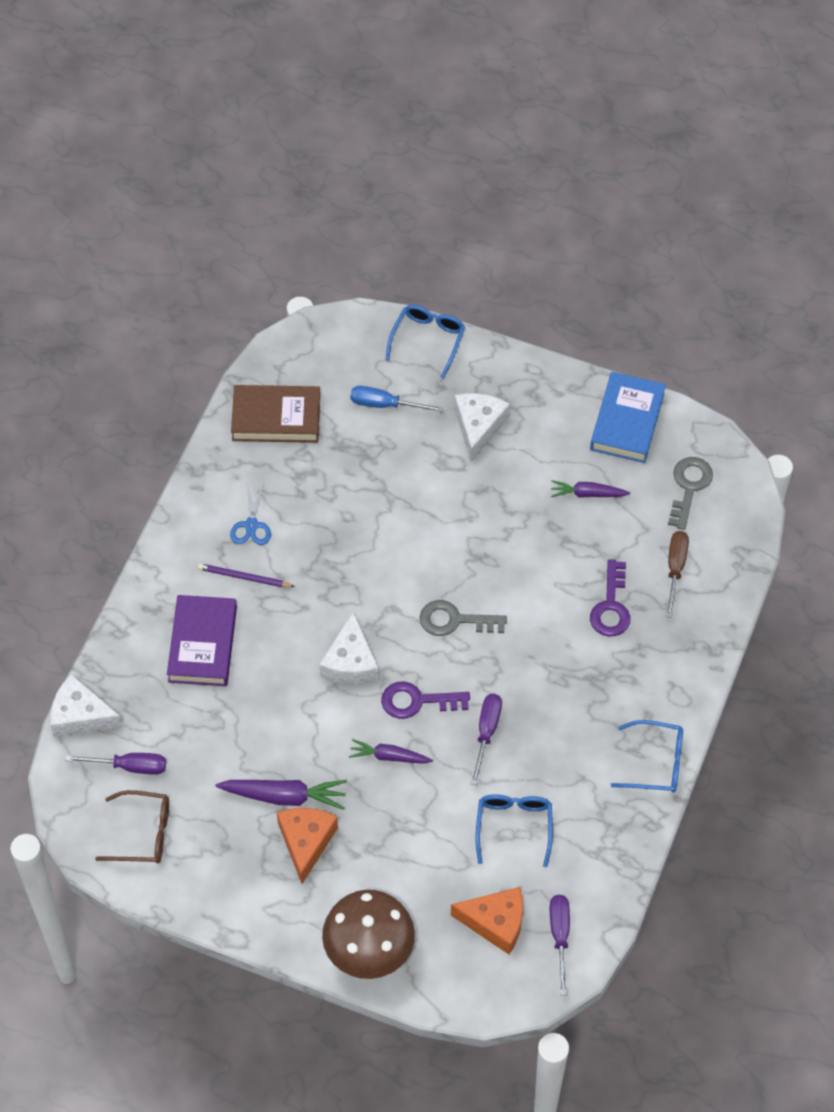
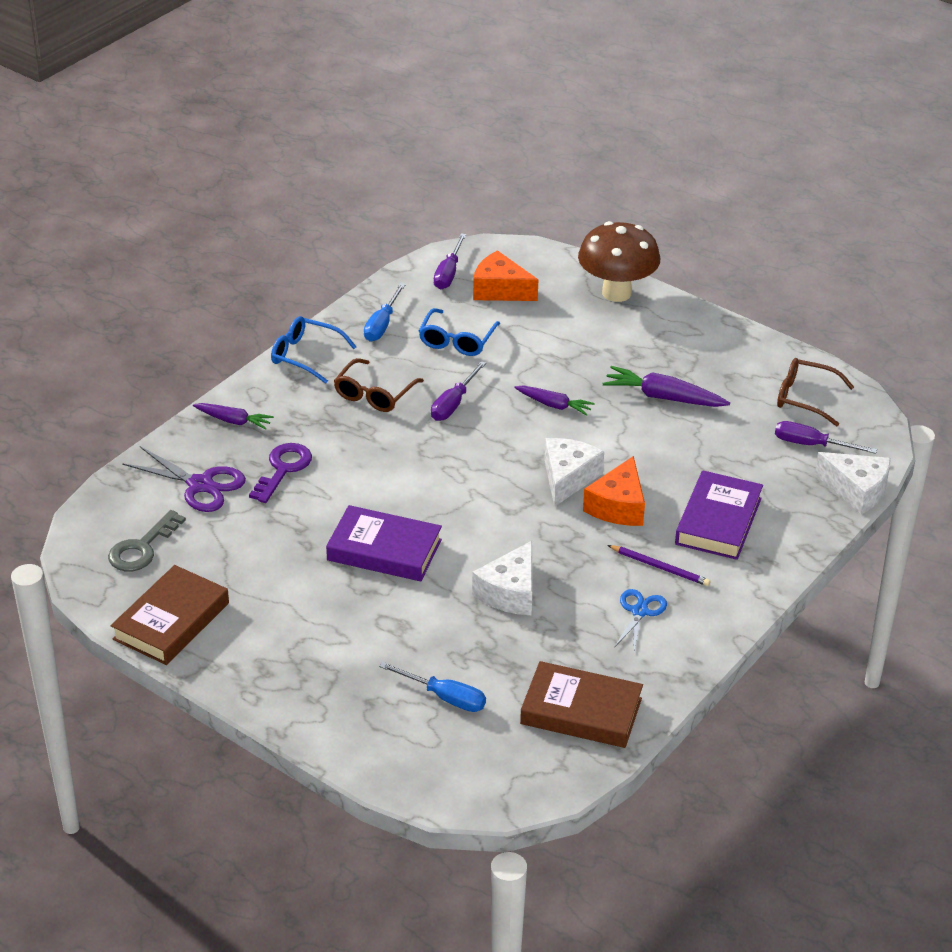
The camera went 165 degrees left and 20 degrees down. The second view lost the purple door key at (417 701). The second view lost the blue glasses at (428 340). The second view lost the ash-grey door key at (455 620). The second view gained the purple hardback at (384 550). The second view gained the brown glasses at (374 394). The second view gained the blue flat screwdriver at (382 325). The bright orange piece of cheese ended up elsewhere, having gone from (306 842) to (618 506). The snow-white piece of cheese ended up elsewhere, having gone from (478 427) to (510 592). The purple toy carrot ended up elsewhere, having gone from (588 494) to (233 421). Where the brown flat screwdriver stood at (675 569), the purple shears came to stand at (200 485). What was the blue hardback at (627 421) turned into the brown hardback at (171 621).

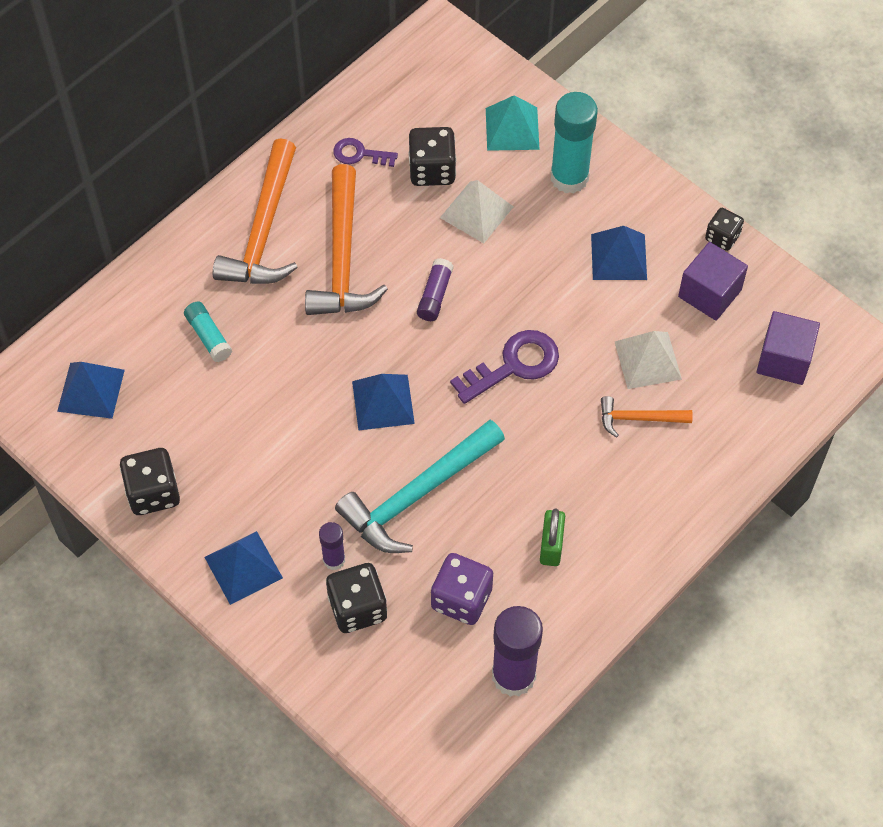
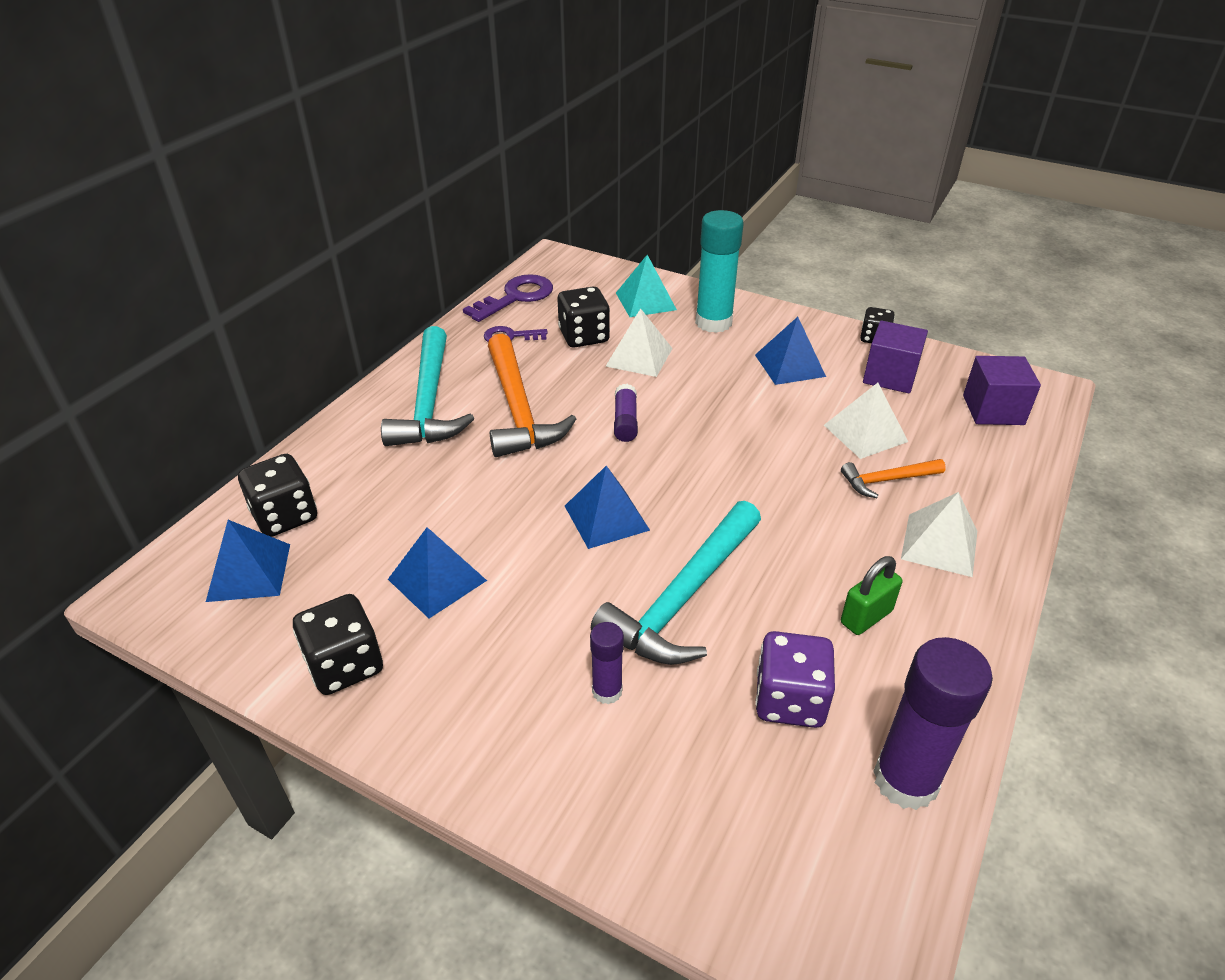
The camera went 15 degrees left and 20 degrees down. The second view lost the turquoise stick of glue at (208 336). The second view gained the snow-white pyramid at (939 544). The blue pyramid ended up elsewhere, having gone from (243 567) to (437 580). The ebony die ended up elsewhere, having gone from (357 608) to (285 516). The purple door key ended up elsewhere, having gone from (514 365) to (516 297). What was the bright orange claw hammer at (263 230) turned into the turquoise claw hammer at (428 402). The leaf-green padlock at (551 546) ended up facing another way, 60 degrees clockwise from before.

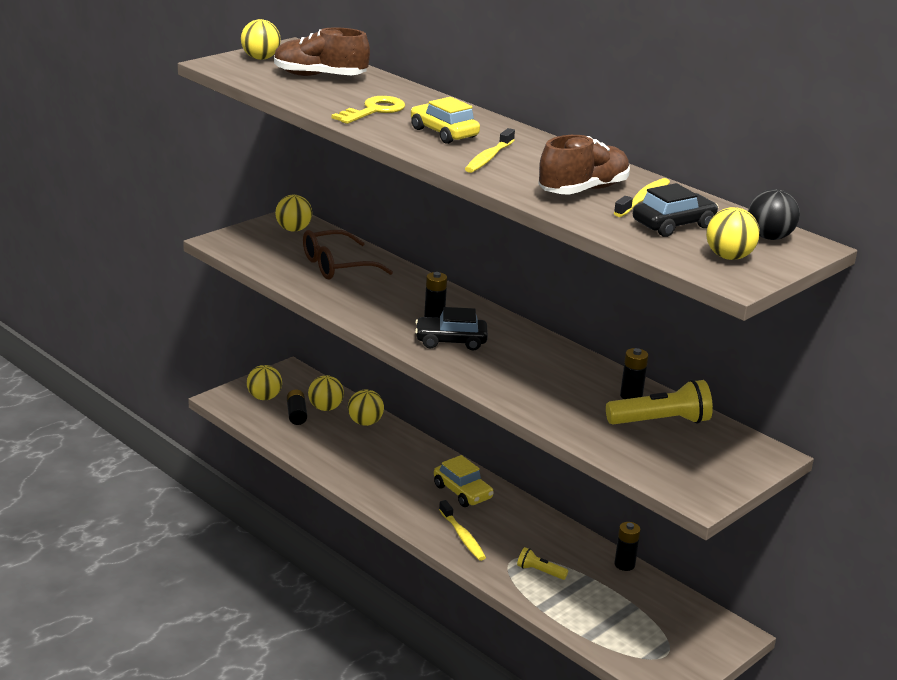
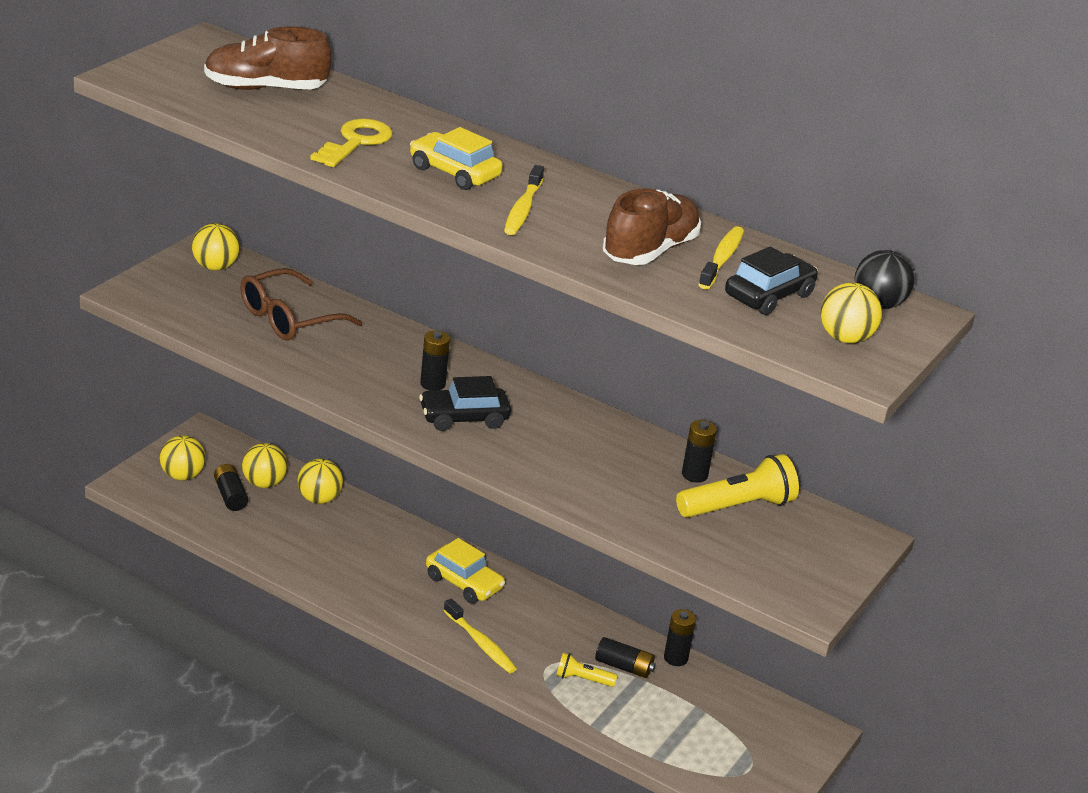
The camera went 15 degrees left and 5 degrees up. The second view lost the bright yellow ball at (260 58). The second view gained the ebony battery at (624 667).

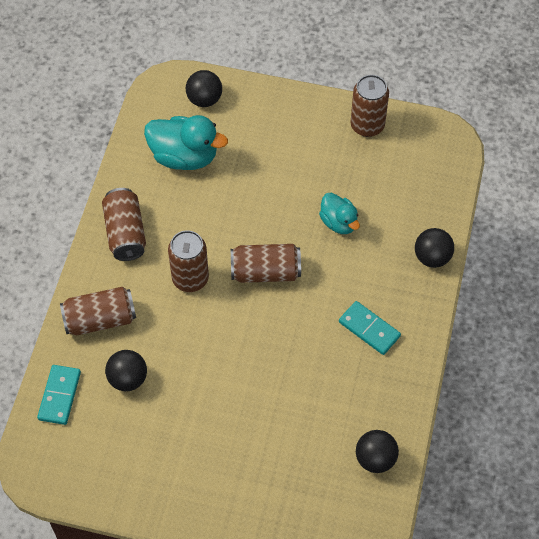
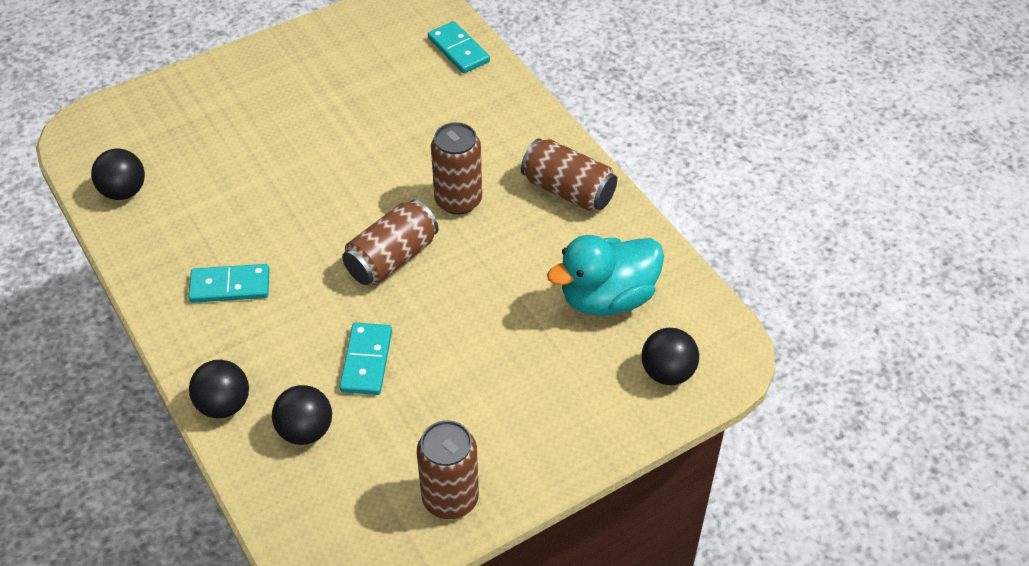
The camera went 135 degrees right and 10 degrees down. The second view lost the brown soda can at (100 319). The ebony ball ended up elsewhere, having gone from (128 379) to (305 431). Where the turquoise rubber duck stood at (339 222), the turquoise domino came to stand at (366 361).

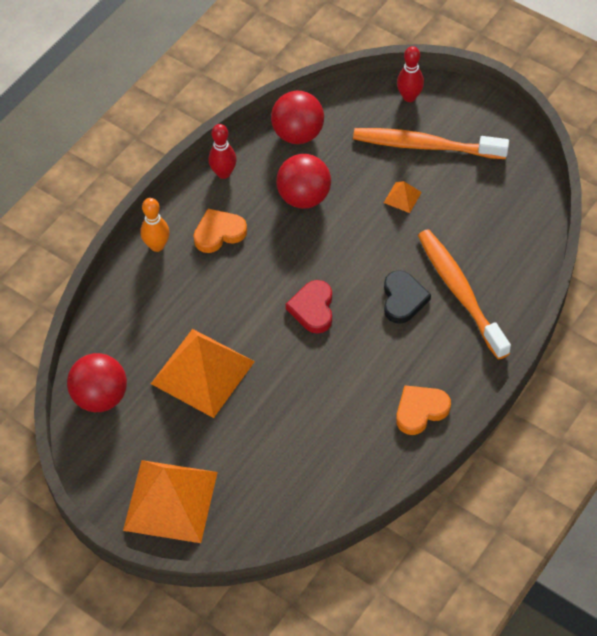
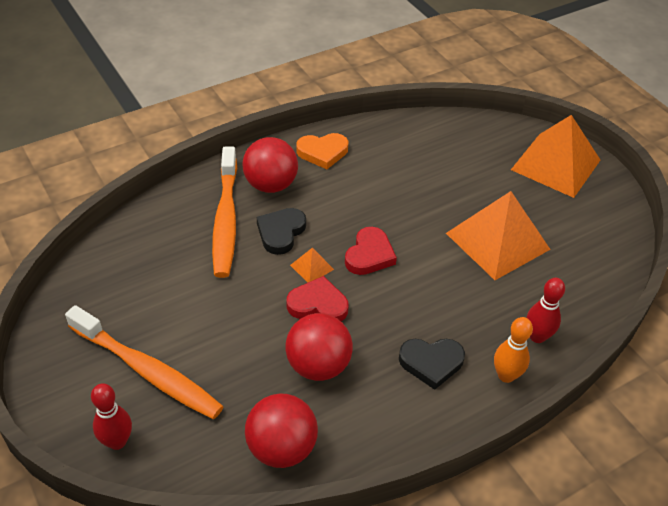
The camera went 160 degrees left and 10 degrees down. The second view gained the scarlet heart at (318 304). The scarlet ball ended up elsewhere, having gone from (100 397) to (270 185). The scarlet tenpin ended up elsewhere, having gone from (223 173) to (537 336). The bright orange pyramid ended up elsewhere, having gone from (402 197) to (312 267). What was the bright orange heart at (219 233) turned into the ebony heart at (431 363).

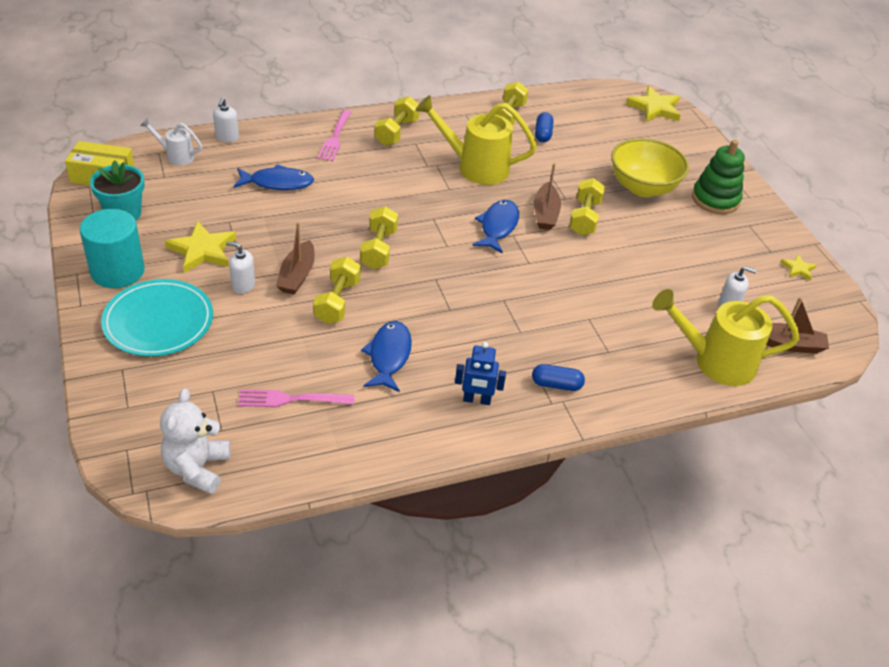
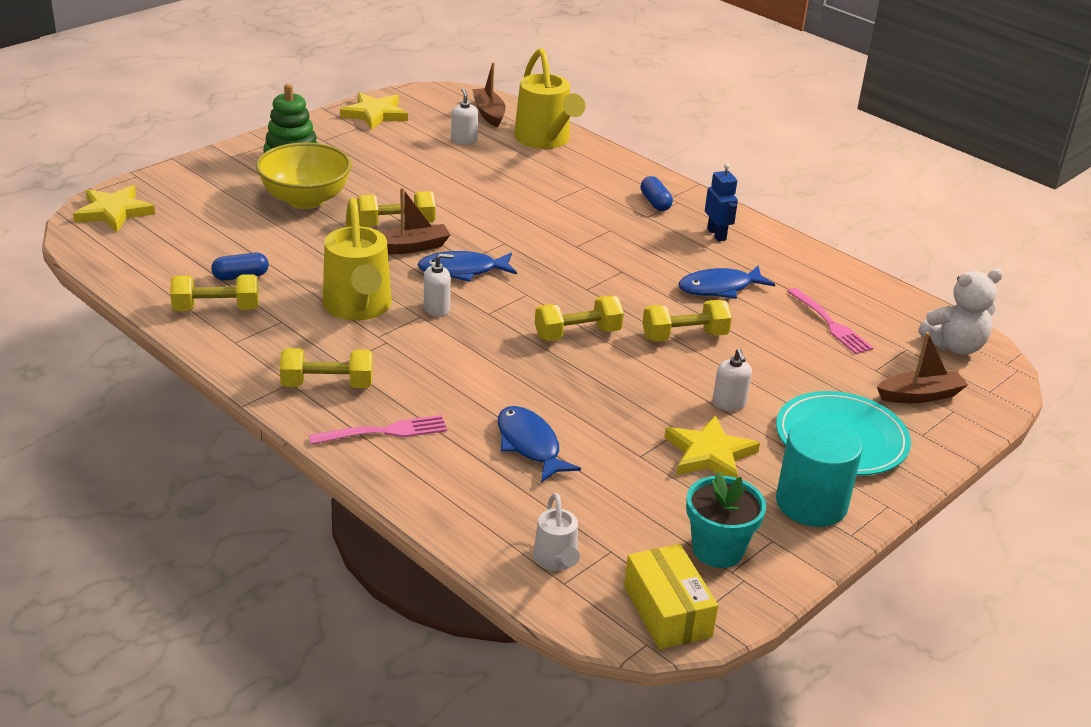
The camera went 115 degrees left and 10 degrees down. The snow-white soap dispenser ended up elsewhere, having gone from (227 137) to (437 308). The brown toy boat ended up elsewhere, having gone from (297 275) to (920 395). The size of the bright yellow star at (798 269) changed by a factor of 1.90.

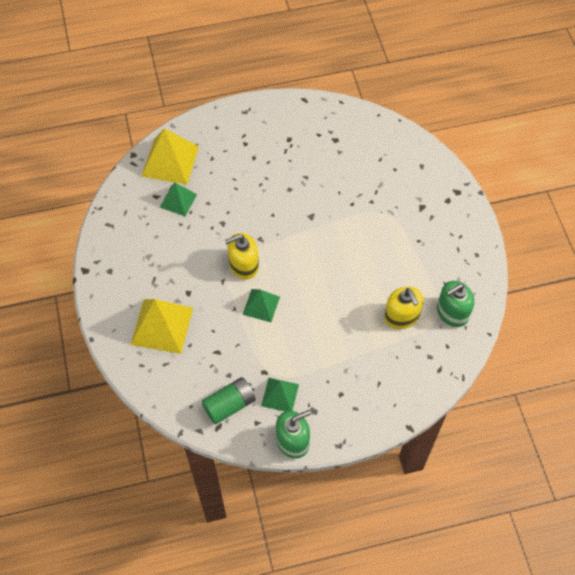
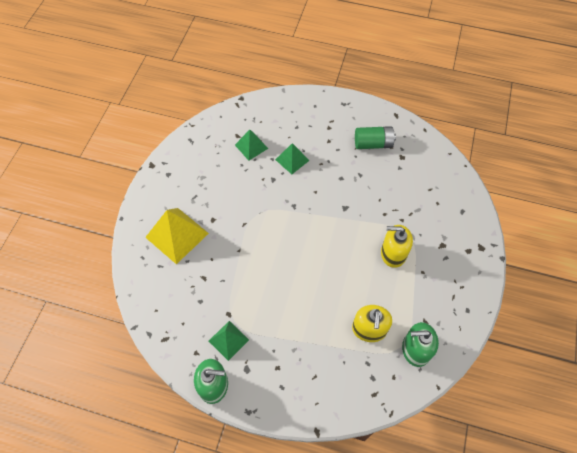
The camera went 30 degrees right and 0 degrees up. The second view lost the bright yellow pyramid at (170 161). The leaf-green battery ended up elsewhere, having gone from (230 405) to (373 144). The bright yellow soap dispenser ended up elsewhere, having gone from (243 265) to (393 253). The leaf-green pyramid ended up elsewhere, having gone from (261 305) to (292 160).

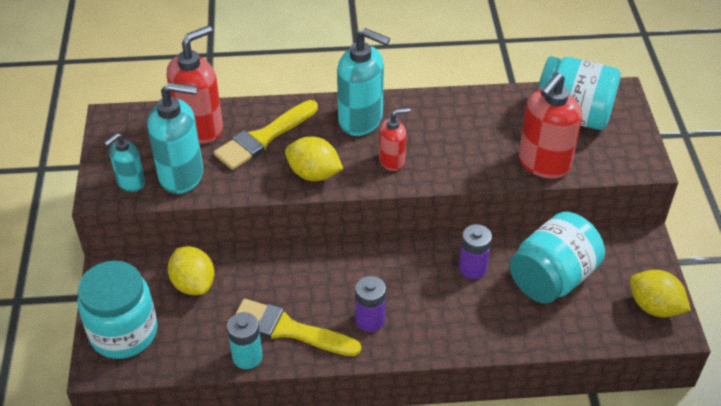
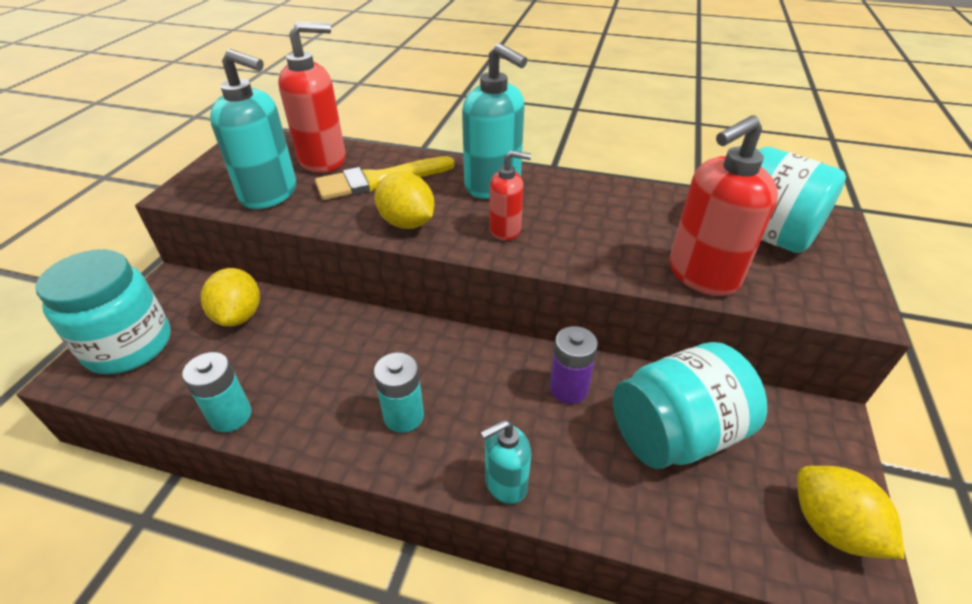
The camera went 20 degrees right and 5 degrees down. The second view lost the bright yellow paint brush at (288 329). The turquoise soap dispenser ended up elsewhere, having gone from (130 182) to (505 483). What was the purple battery at (370 320) turned into the turquoise battery at (404 416).

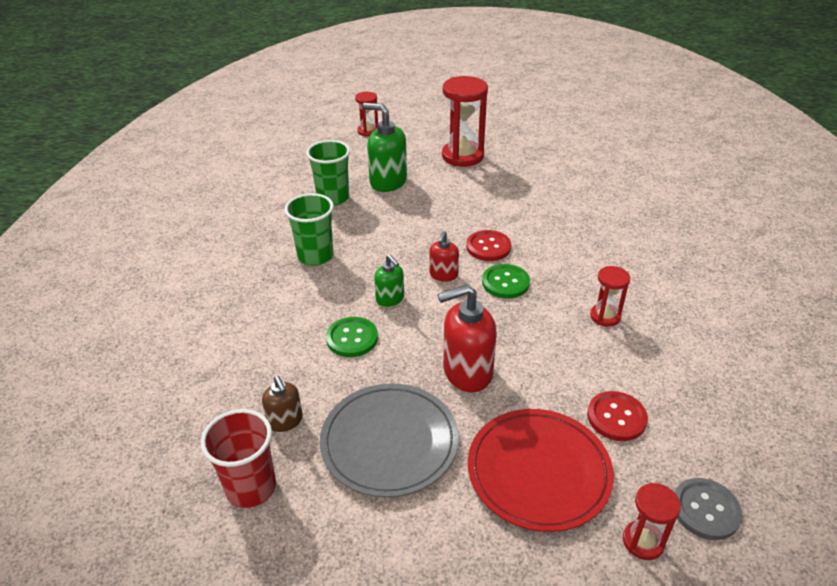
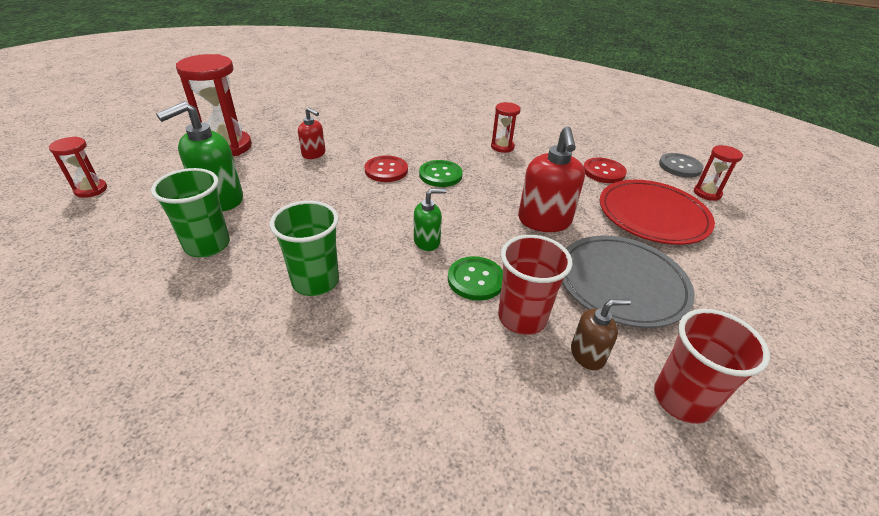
The camera went 75 degrees left and 0 degrees up. The second view gained the scarlet cup at (522 318). The scarlet soap dispenser ended up elsewhere, having gone from (443 275) to (314 154).

